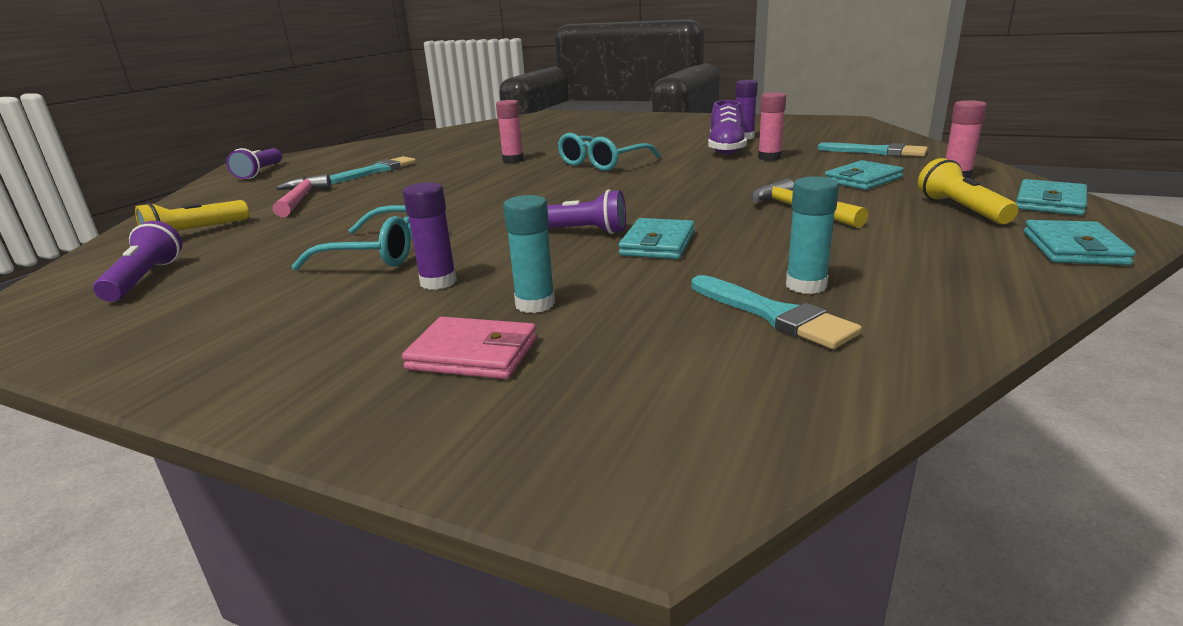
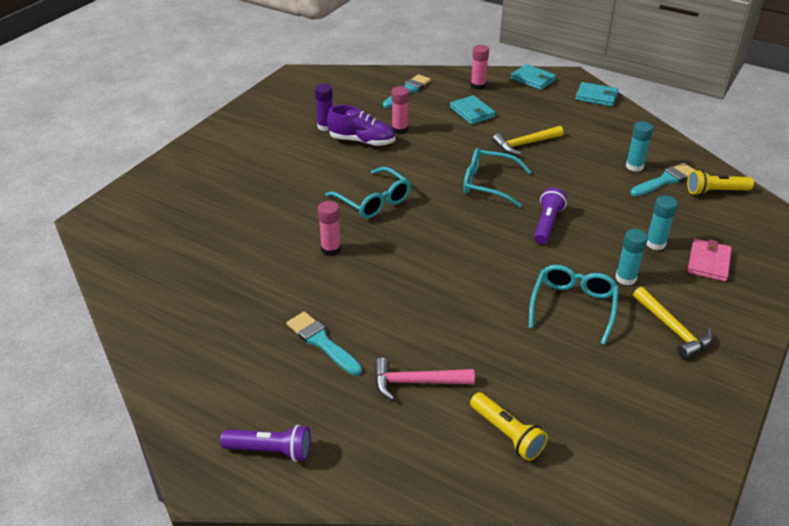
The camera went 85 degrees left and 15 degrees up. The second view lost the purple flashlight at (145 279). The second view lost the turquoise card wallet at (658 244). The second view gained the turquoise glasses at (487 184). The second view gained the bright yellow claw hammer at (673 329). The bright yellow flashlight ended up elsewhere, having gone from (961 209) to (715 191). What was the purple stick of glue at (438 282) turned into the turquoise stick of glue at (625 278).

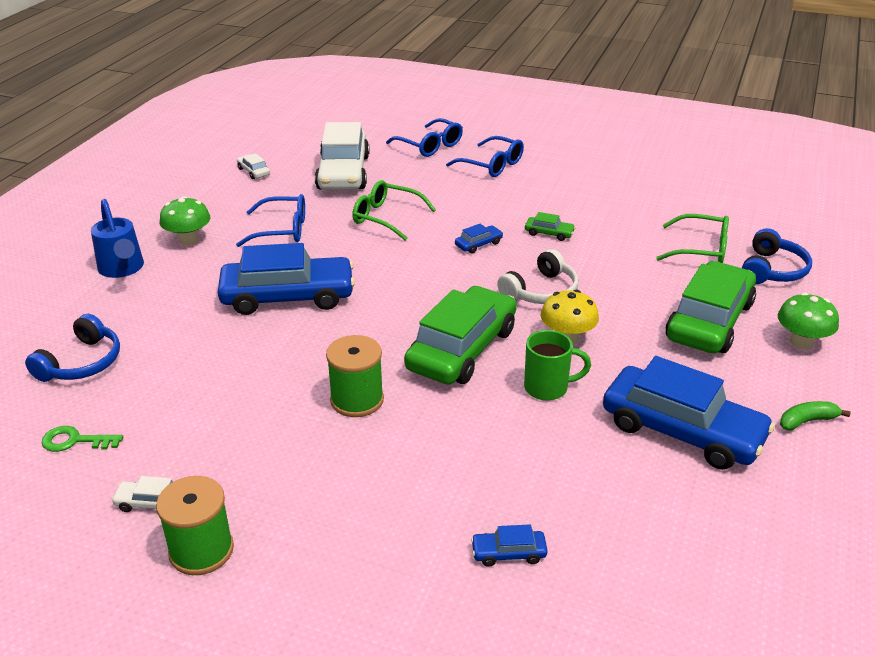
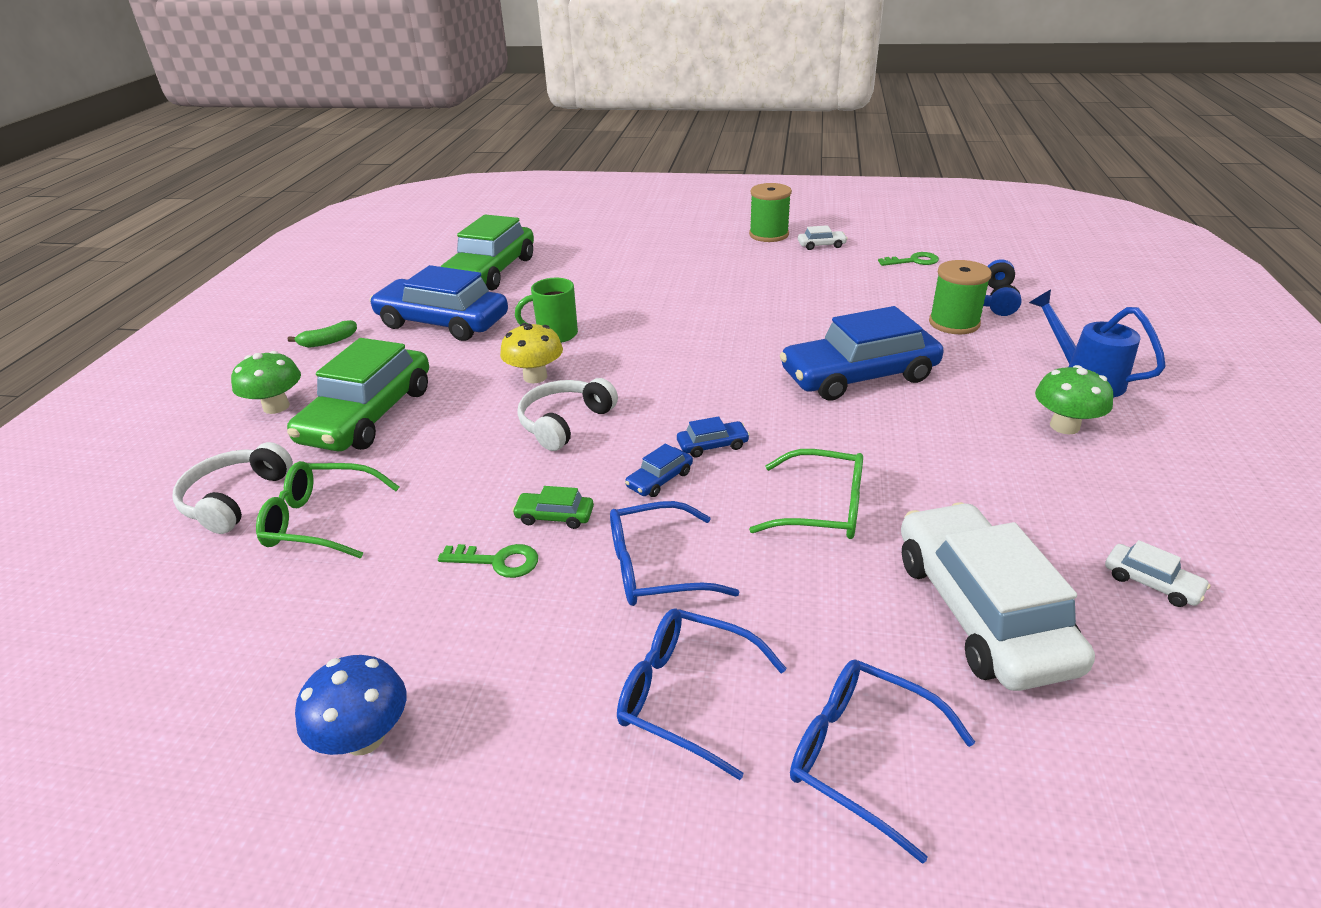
The camera went 170 degrees right and 0 degrees up. The second view gained the blue fungus at (364 737). The second view gained the leaf-green door key at (498 561). The blue glasses ended up elsewhere, having gone from (282 230) to (655 568). The leaf-green bobbin ended up elsewhere, having gone from (357 400) to (954 323). The leaf-green toy car ended up elsewhere, having gone from (462 349) to (490 272). The blue toy car ended up elsewhere, having gone from (508 553) to (712 445). What was the blue headphones at (772 270) turned into the snow-white headphones at (235 499).

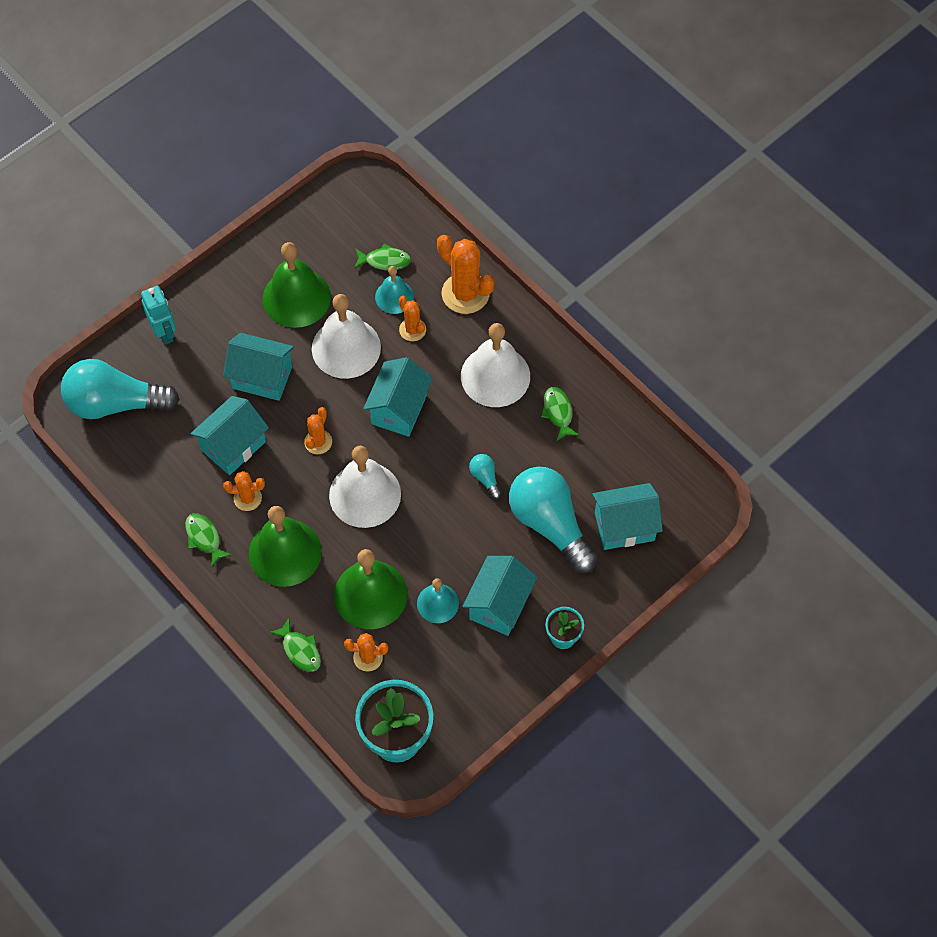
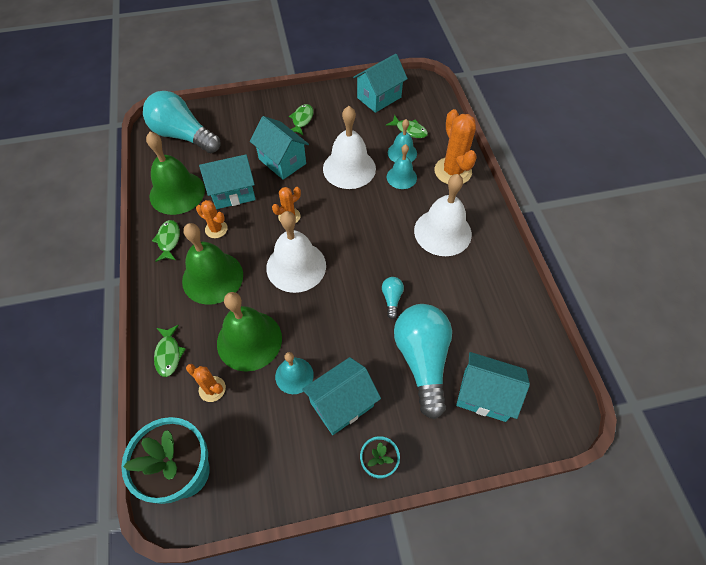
The camera went 30 degrees right and 5 degrees down. The second view lost the turquoise toy robot at (164 332). The leaf-green bell ended up elsewhere, having gone from (296 297) to (177 192). The turquoise cottage ended up elsewhere, having gone from (399 409) to (379 97). The leaf-green fish ended up elsewhere, having gone from (558 412) to (302 120). Where the bright orange cactus stood at (412 330), the turquoise bell came to stand at (401 177).

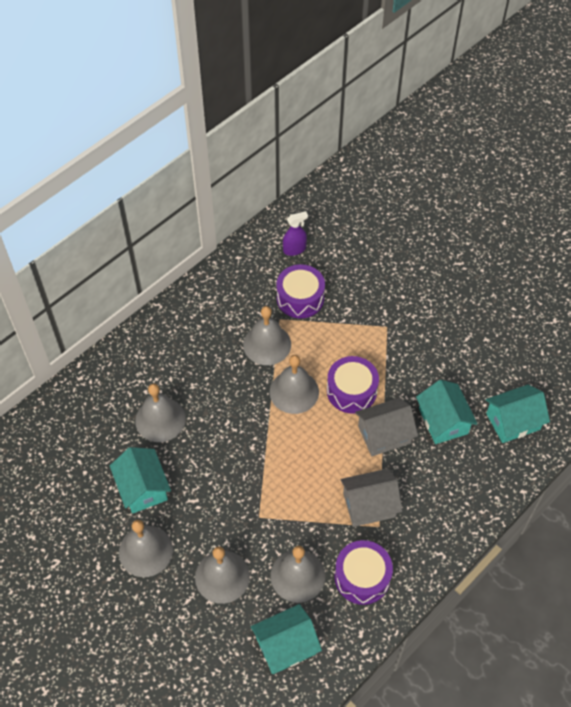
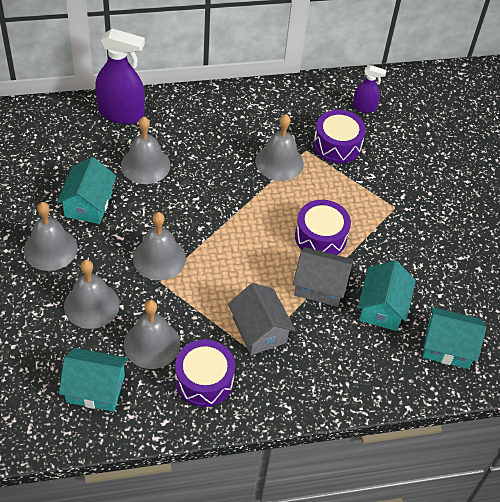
The camera went 30 degrees right and 5 degrees down. The second view gained the purple spray bottle at (121 113). The ash-grey bell ended up elsewhere, having gone from (294 391) to (159 258). The ash-grey cottage at (369 505) ended up facing another way, 45 degrees clockwise from before.

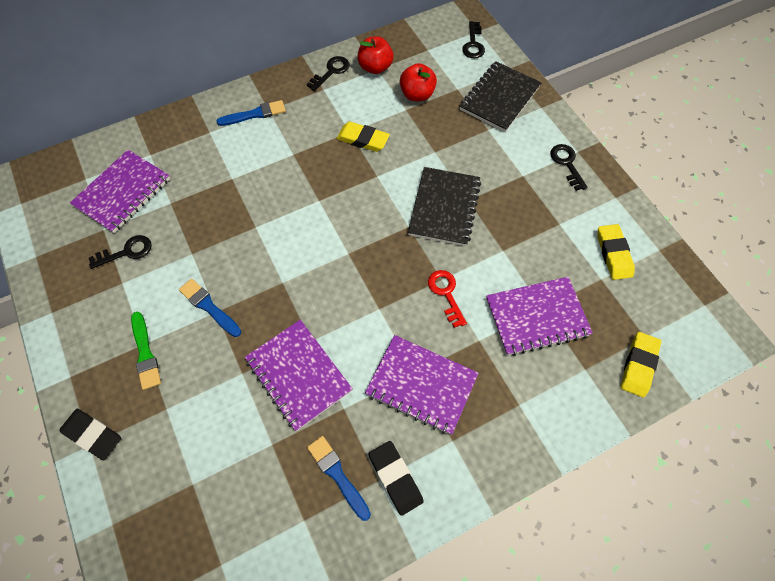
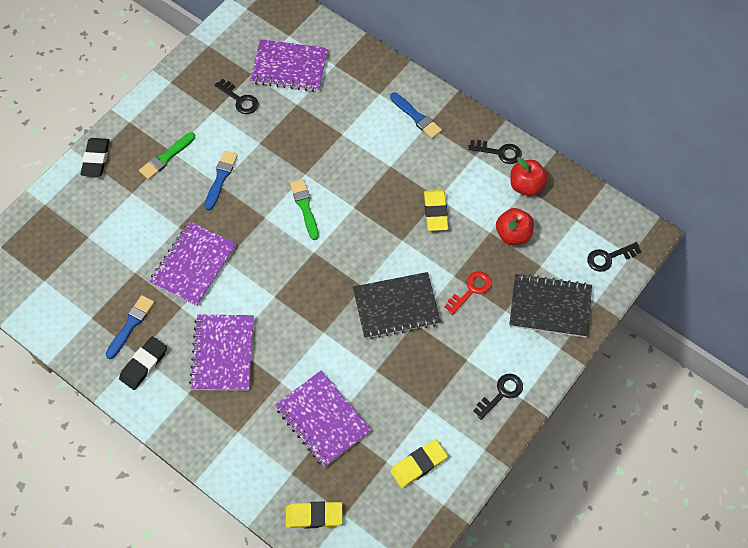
The camera went 65 degrees right and 0 degrees up. The second view gained the leaf-green paint brush at (305 207). The scarlet door key ended up elsewhere, having gone from (446 293) to (471 290).

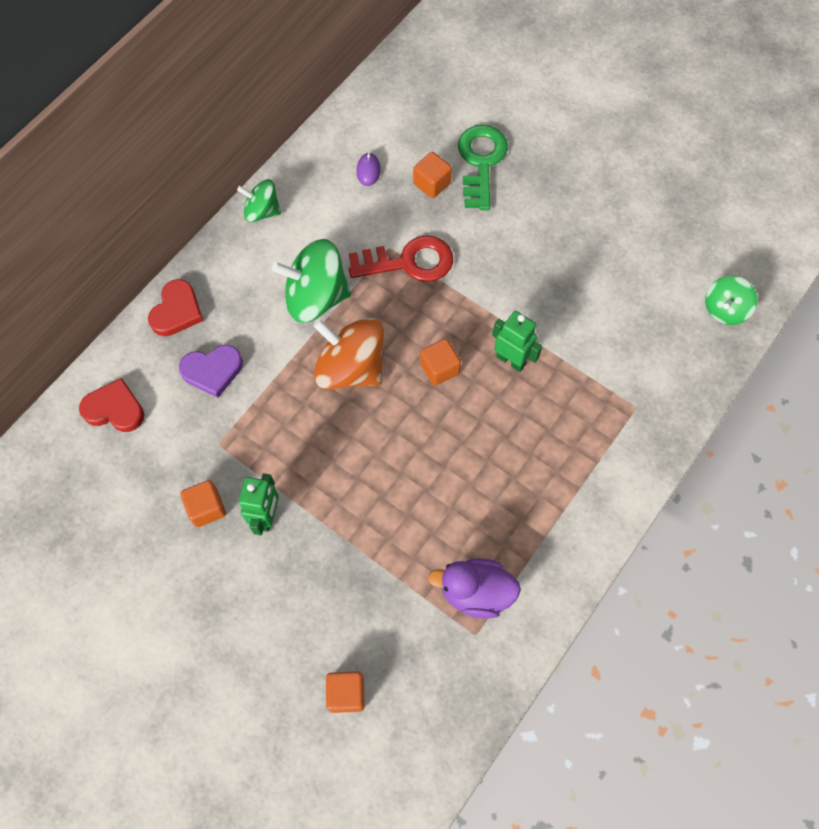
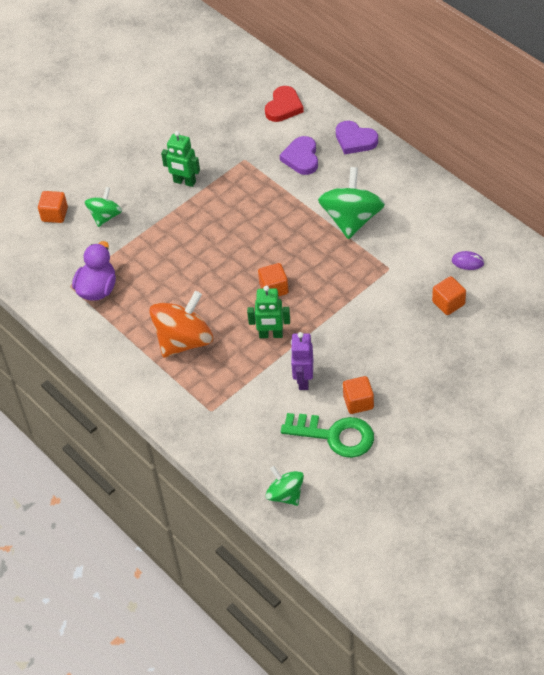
The camera went 105 degrees right and 15 degrees down. The second view lost the scarlet door key at (409 262). The second view gained the purple toy robot at (303 380). The bright orange cube ended up elsewhere, having gone from (206 508) to (358 402). The leaf-green spinning top ended up elsewhere, having gone from (262 211) to (105 216). The bright orange spinning top ended up elsewhere, having gone from (350 368) to (184 340). The leaf-green door key ended up elsewhere, having gone from (481 162) to (335 436). What was the scarlet heart at (177 311) turned into the purple heart at (355 140). The leaf-green toy robot at (511 360) ended up facing another way, 45 degrees clockwise from before.

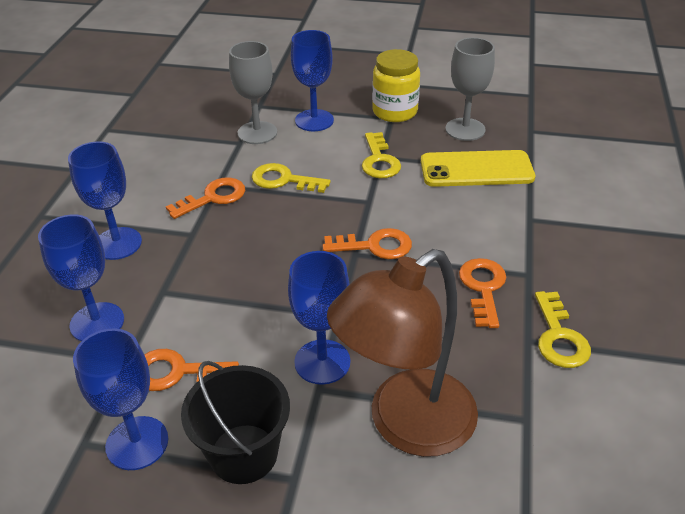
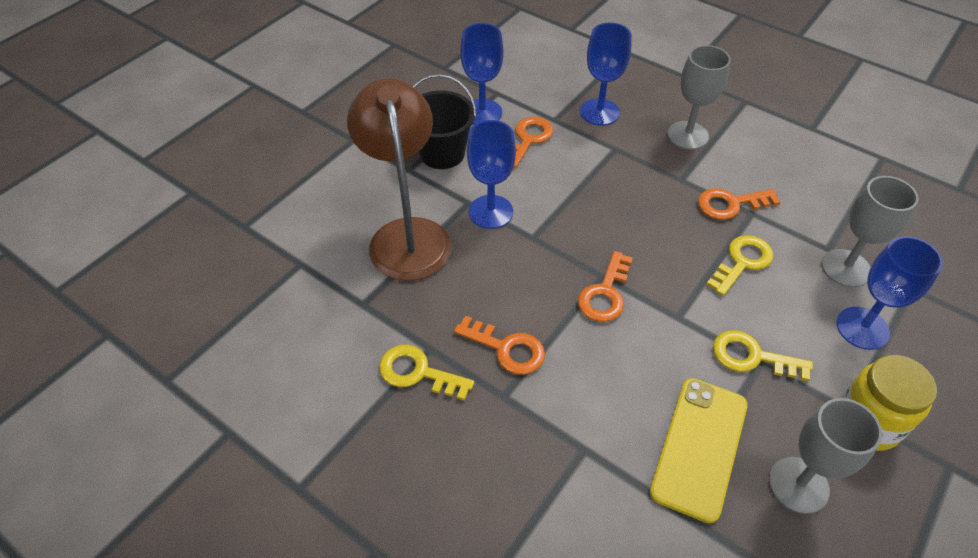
The camera went 115 degrees right and 10 degrees up. What was the blue goblet at (117 243) turned into the ash-grey goblet at (687 135). The bright orange door key at (213 198) ended up facing another way, 90 degrees clockwise from before.

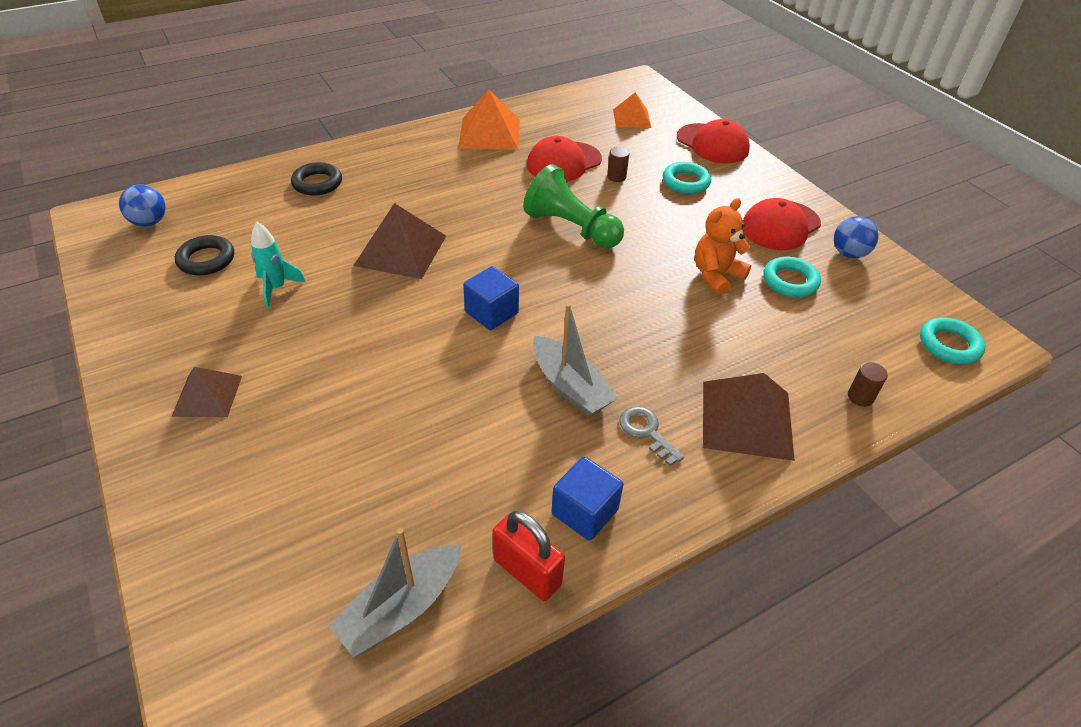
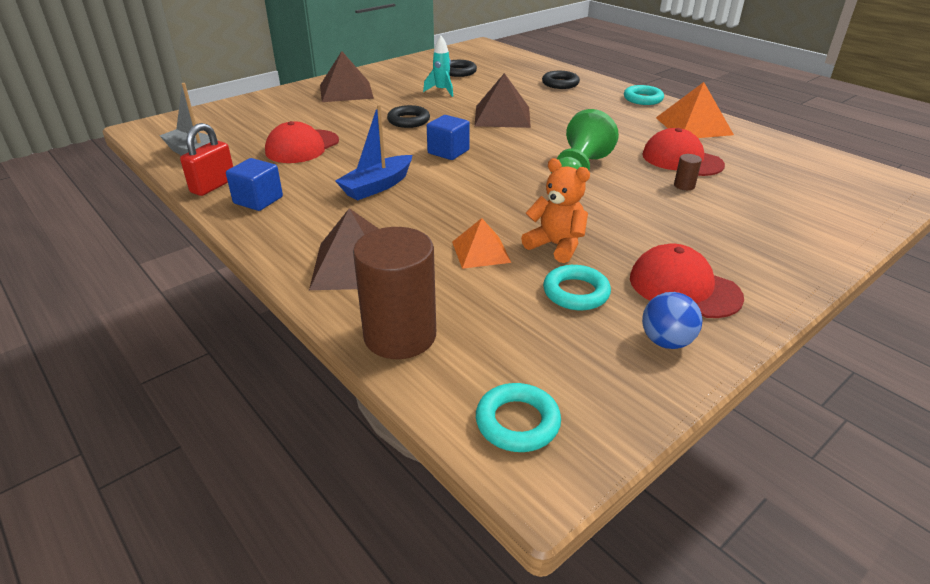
The camera went 80 degrees right and 10 degrees down. The second view lost the blue ball at (149 222). The second view lost the ash-grey door key at (646 432). The second view gained the ebony hoop at (408 121). The bright orange pyramid ended up elsewhere, having gone from (631 118) to (480 252). The turquoise hoop ended up elsewhere, having gone from (686 182) to (643 99). The scarlet baseball cap ended up elsewhere, having gone from (712 144) to (302 147). What was the ash-grey toy boat at (570 386) turned into the blue toy boat at (377 186). The size of the brown pyramid at (207 395) changed by a factor of 1.60. The size of the brown solid cylinder at (860 397) changed by a factor of 2.50.

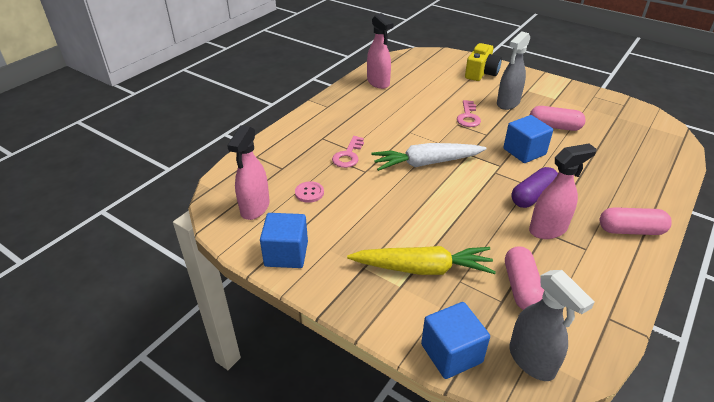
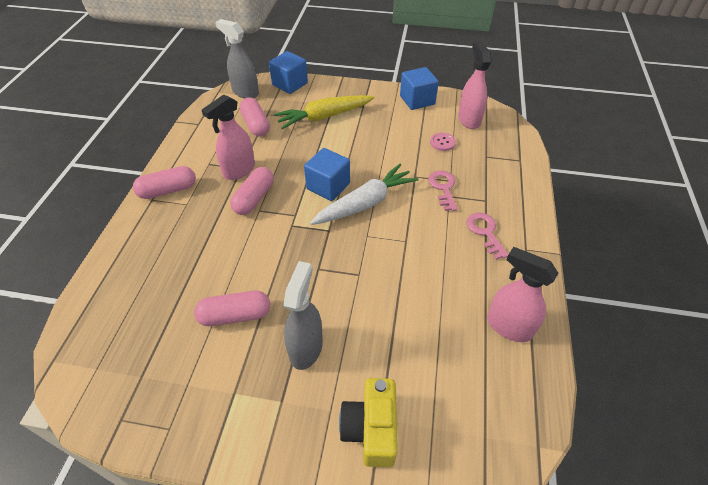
The camera went 155 degrees right and 10 degrees up. The rosy door key ended up elsewhere, having gone from (468 117) to (485 232). The blue cube ended up elsewhere, having gone from (524 151) to (328 186). What was the purple capsule at (533 196) turned into the rosy capsule at (254 198).

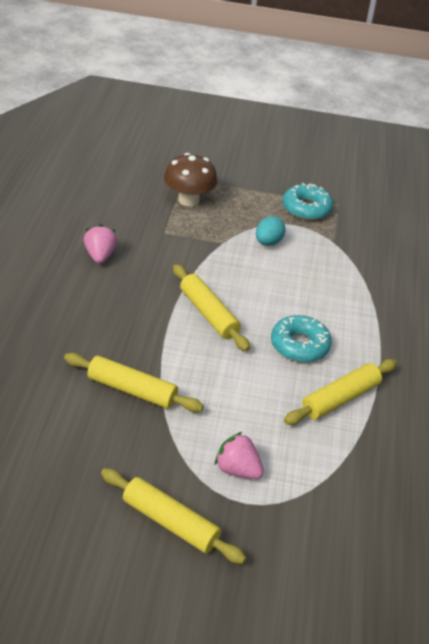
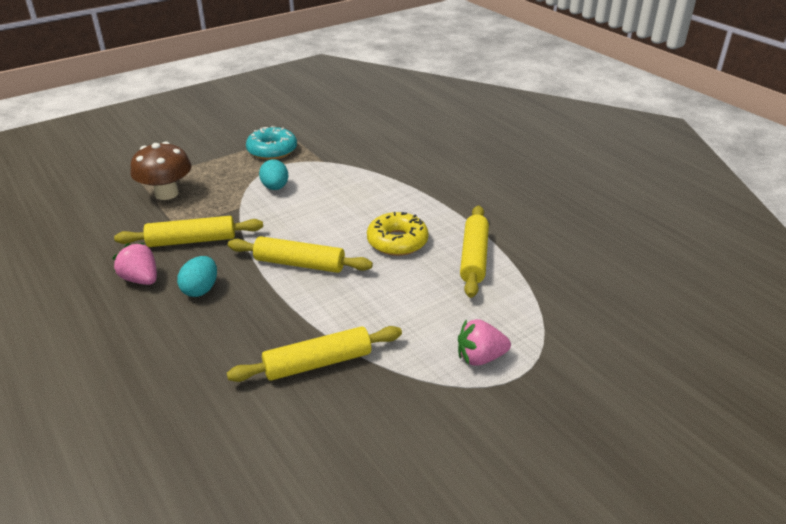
The camera went 40 degrees left and 5 degrees down. The second view gained the turquoise egg at (201 289). The bright yellow pastry roller ended up elsewhere, having gone from (170 523) to (192 241). What was the turquoise donut at (299 345) turned into the bright yellow donut at (397 241).

